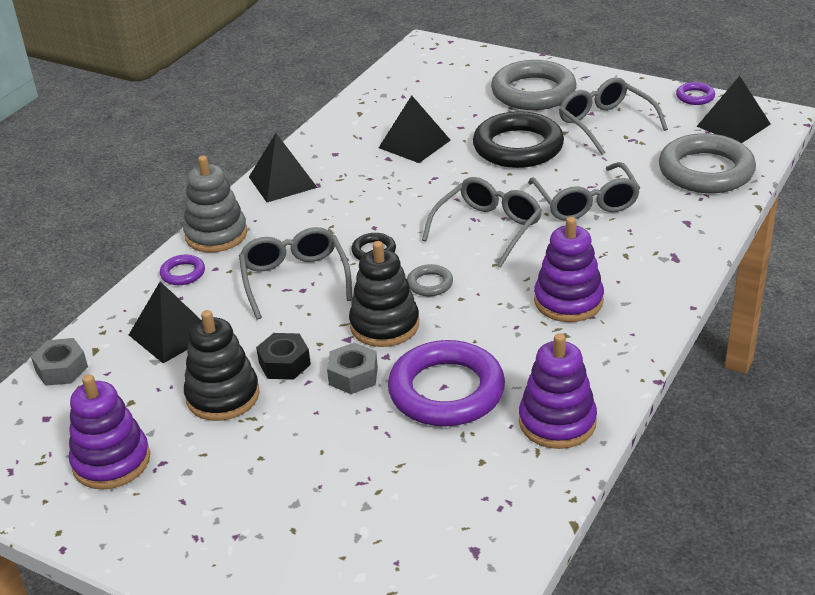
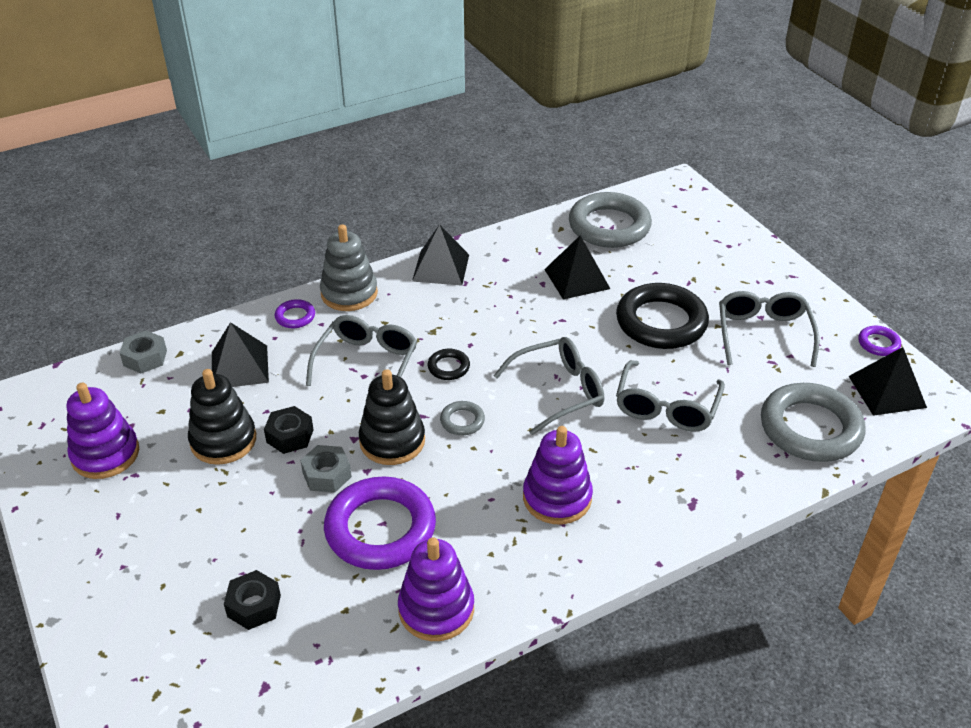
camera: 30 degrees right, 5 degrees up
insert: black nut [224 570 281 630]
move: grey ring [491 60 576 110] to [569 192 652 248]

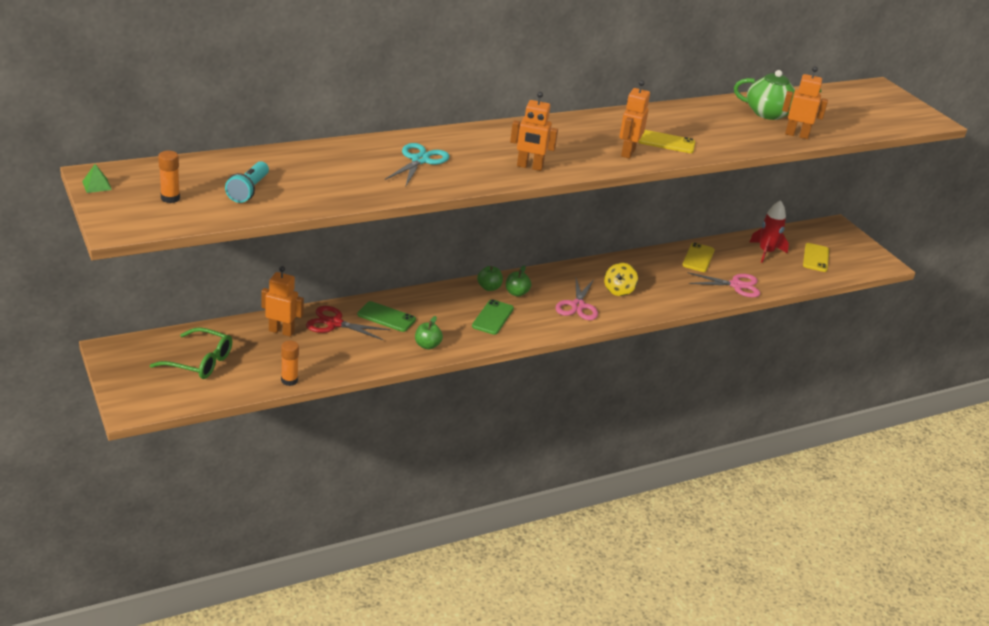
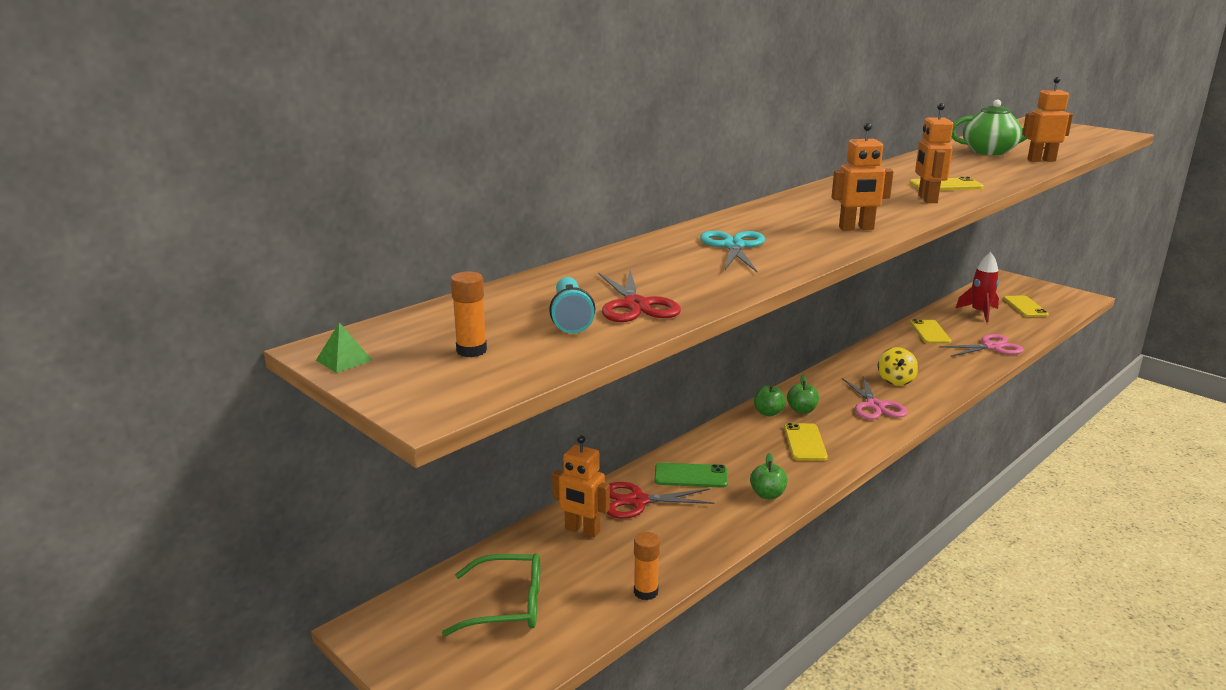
camera: 15 degrees left, 10 degrees down
insert: red scissors [598 270 681 322]
recolor: green phone [472 299 514 335] to yellow phone [784 423 828 461]
rotate: orange robot [261 266 304 337] = [552 435 610 538] 150 degrees counterclockwise

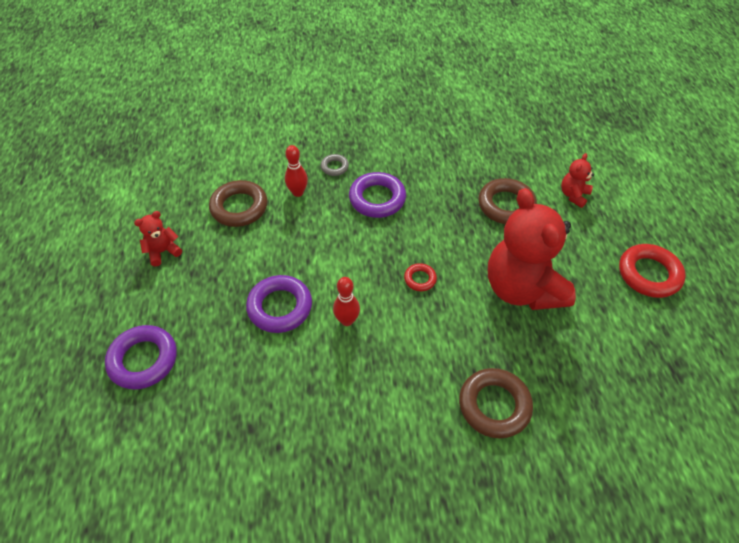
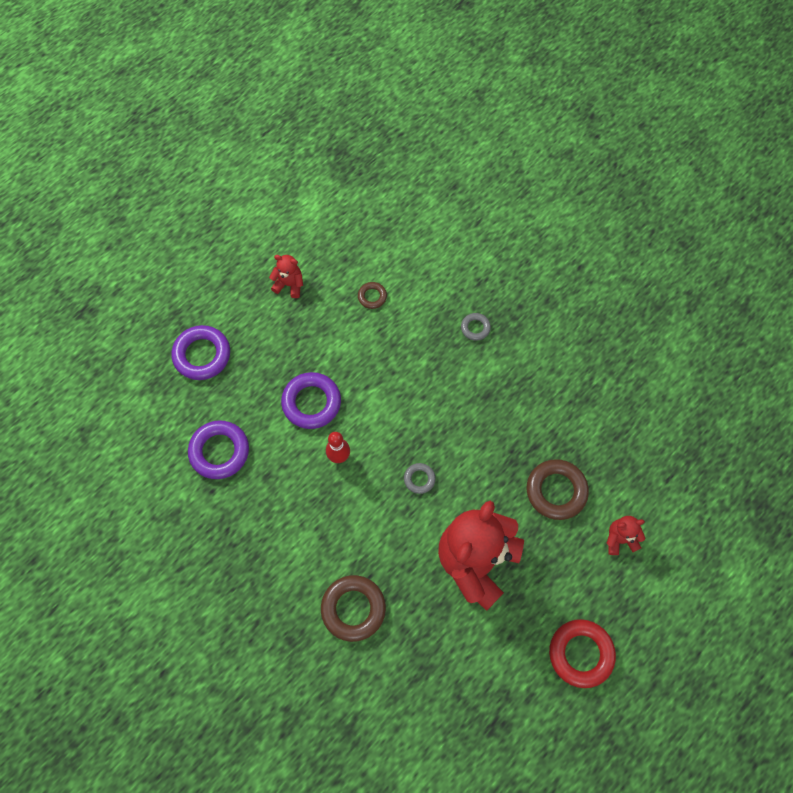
camera: 50 degrees right, 15 degrees up
delete: red bowling pin [285 145 308 197]
move: purple ring [349 172 406 218] to [188 420 249 479]
recolor: red ring [404 263 437 291] to grey ring [404 463 436 494]
resize: brown ring [209 180 268 227] = [358 282 387 309] x0.52

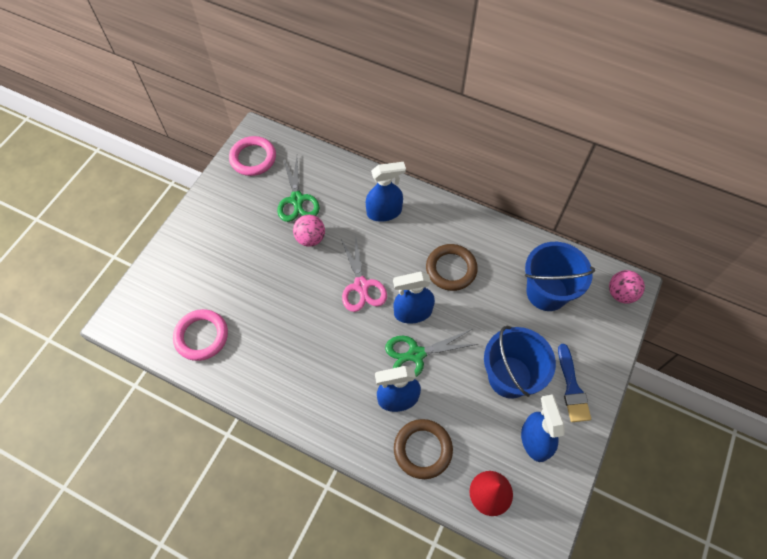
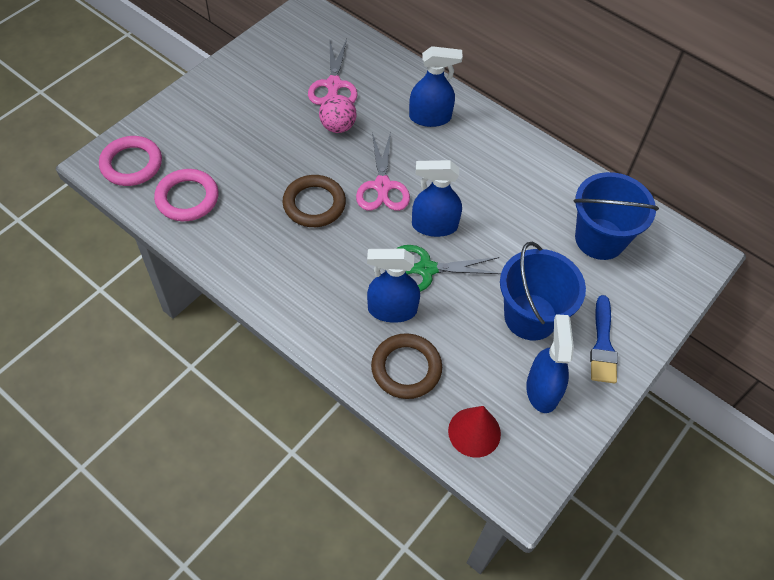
camera: 10 degrees right, 5 degrees down
delete: pink ball [609 270 645 304]
move: pink ring [229 136 276 176] to [99 136 162 186]; brown ring [426 244 478 291] to [282 175 346 227]
recolor: green scissors [277 157 320 222] to pink scissors [308 39 358 105]

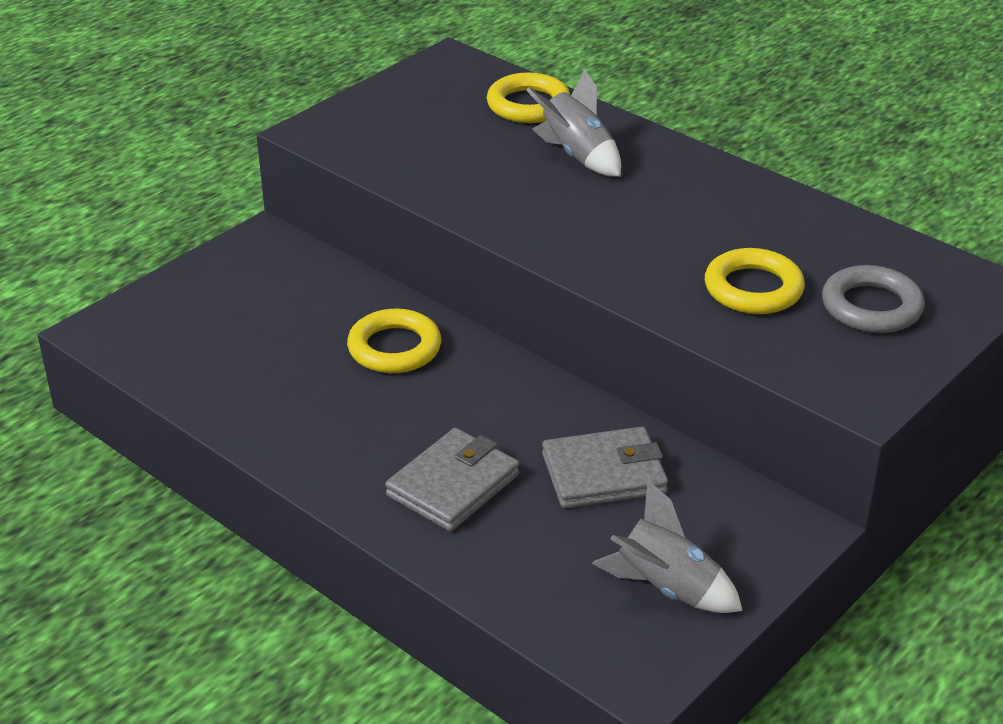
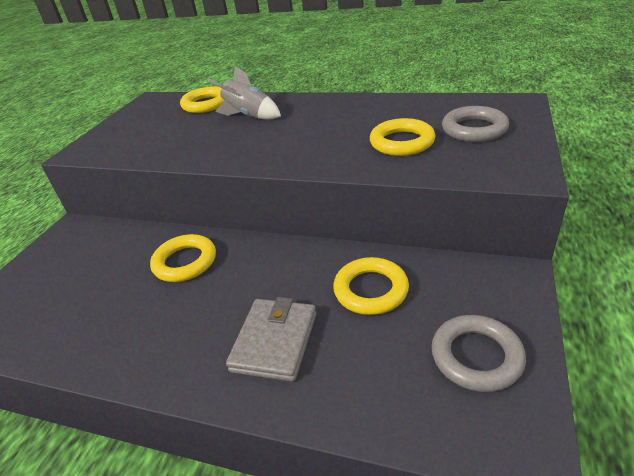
camera: 20 degrees left, 0 degrees up
replace: grey wallet [542 426 668 508] to yellow ring [333 257 409 315]; grey rocket [592 480 743 613] to grey ring [431 315 526 392]

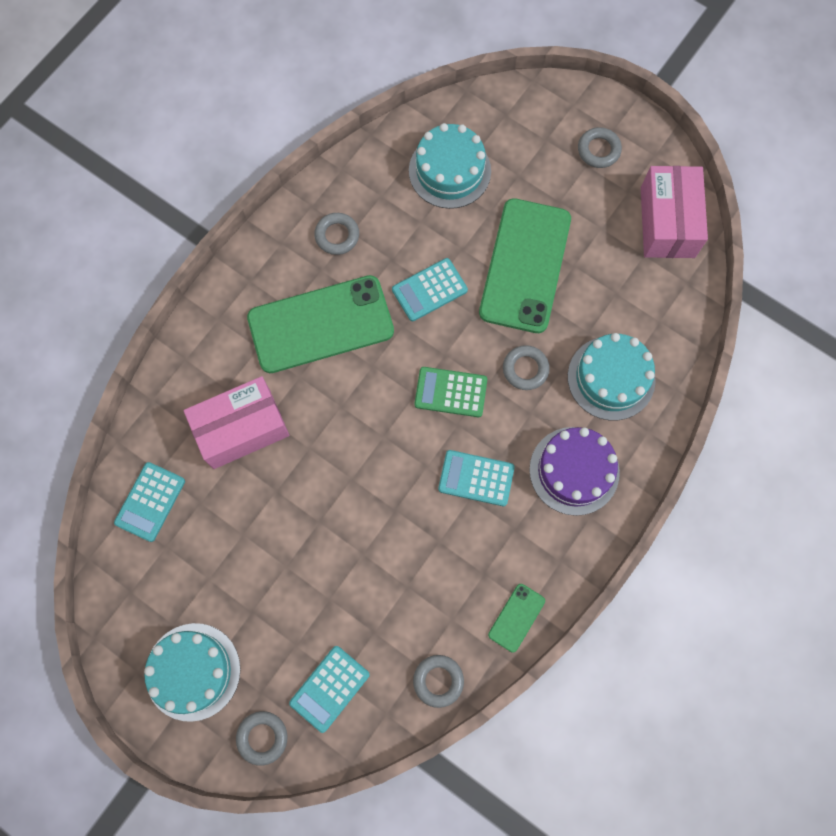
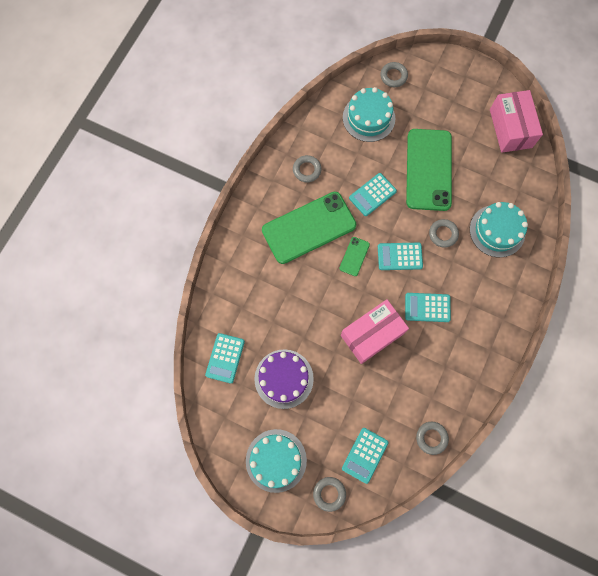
camera: 10 degrees left, 0 degrees up
move: purple cake [529 427 620 516] to [254 349 314 409]; green phone [488 584 545 652] to [339 237 370 276]; pink box [183 376 290 469] to [341 299 409 364]; grey ring [578 127 622 168] to [381 62 408 87]
recolor: green calculator [414 367 487 417] to turquoise calculator [378 243 423 270]

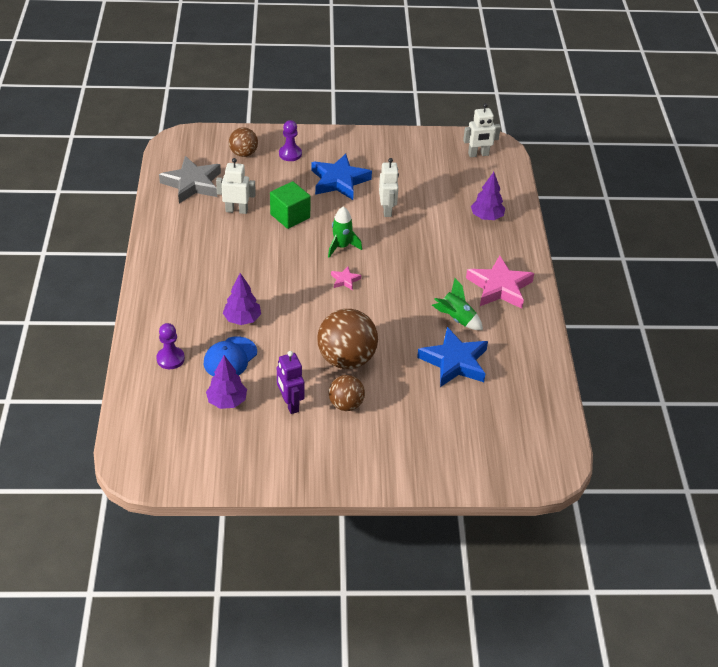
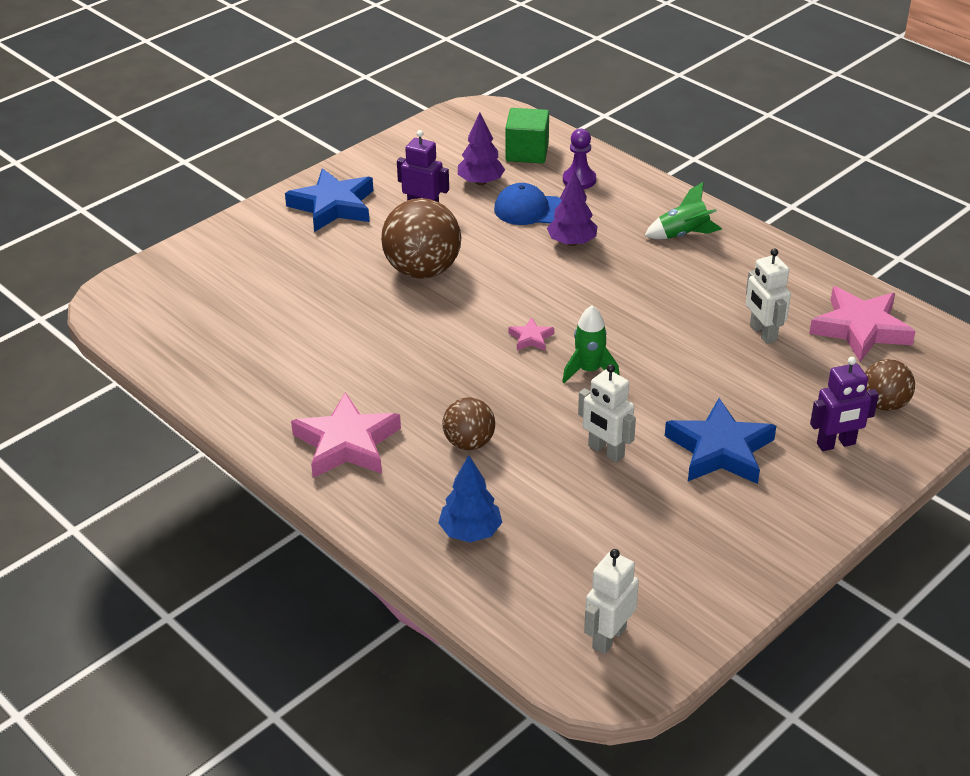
camera: 140 degrees right, 5 degrees down
move: blue star [417 327 488 387] to [285 168 373 232]; brown ball [329 375 365 411] to [442 397 495 450]; green cube [270 181 311 229] to [505 108 549 163]; green rocket [432 278 483 330] to [644 182 722 239]
replace: purple pawn [279 120 302 161] to purple robot [810 357 879 451]
recolor: purple tree [471 172 505 220] to blue tree [438 455 502 542]; grey star [159 156 221 203] to pink star [809 286 916 362]
rotate: blue cap [204 336 257 376] = [494 183 561 225] 75 degrees counterclockwise; white robot [216 158 256 214] = [746 248 791 344] 105 degrees clockwise

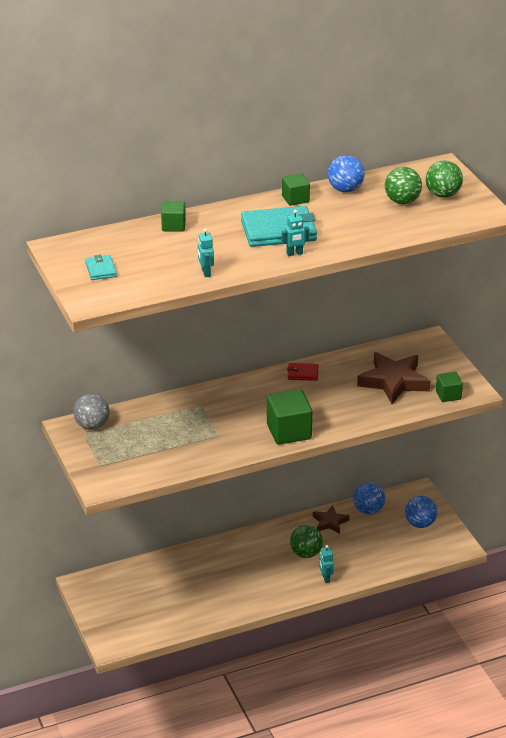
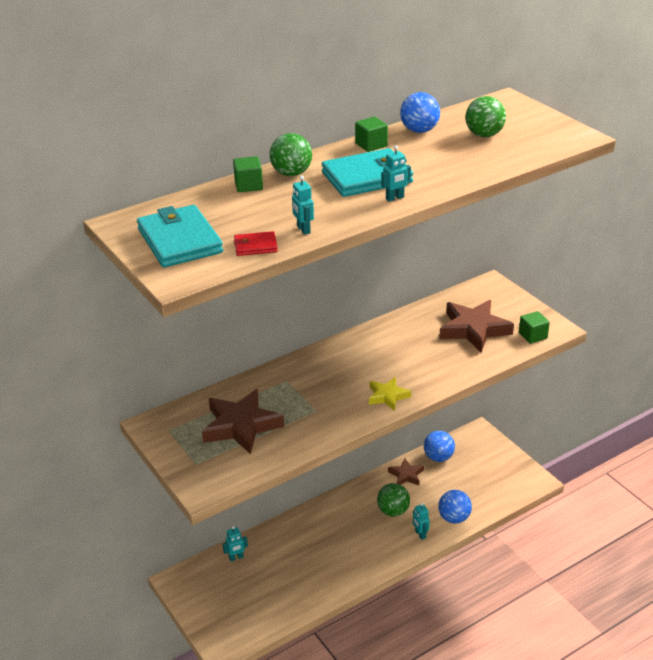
camera: 10 degrees left, 0 degrees up
delete: grey ball [73 394 110 430]
insert: brown star [202 389 284 454]; turquoise robot [223 526 248 561]
move: red wallet [287 363 318 381] to [234 231 278 256]; green ball [426 160 463 198] to [270 133 312 176]; blue ball [405 496 438 528] to [438 490 472 524]
replace: green cube [267 390 312 445] to yellow star [369 377 411 411]
resize: turquoise wallet [85 255 117 280] = [137 205 223 267] x2.06

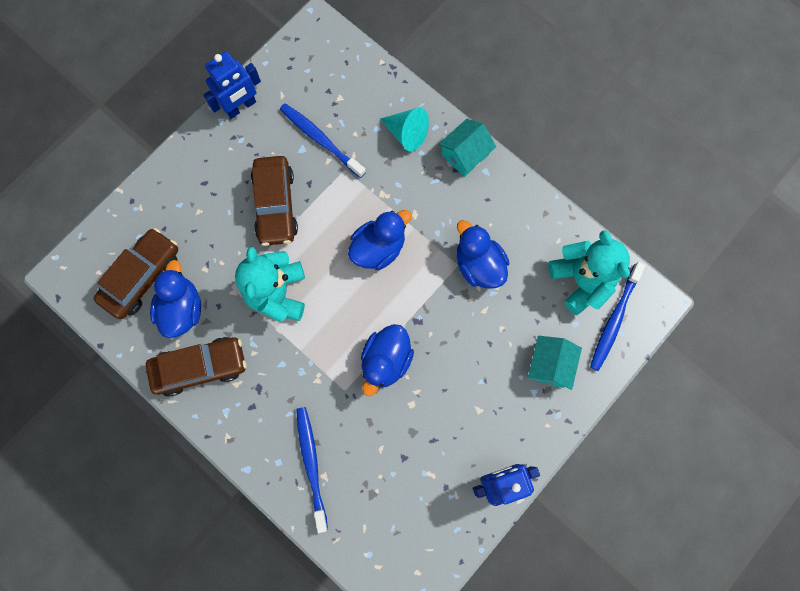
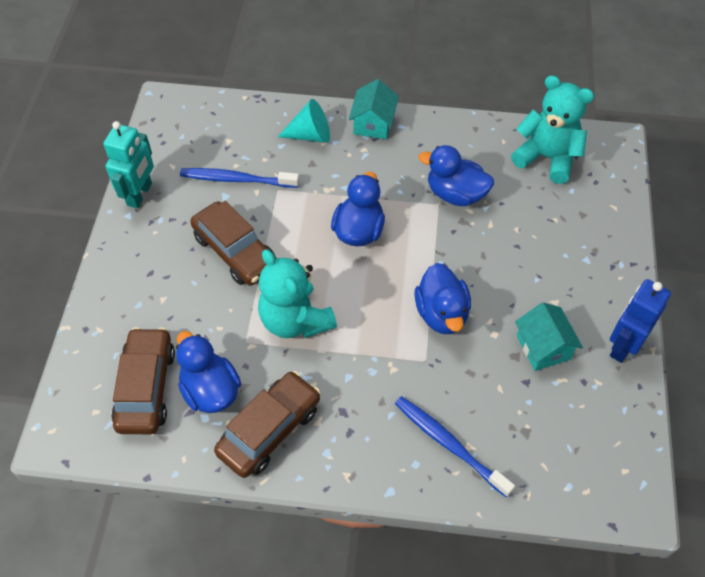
camera: 35 degrees left, 20 degrees down
delete: blue toothbrush [590 262 646 371]
move: turquoise house [528 336 582 390] to [515 302 583 371]
recolor: blue robot [203 51 261 119] to turquoise robot [103 121 154 208]

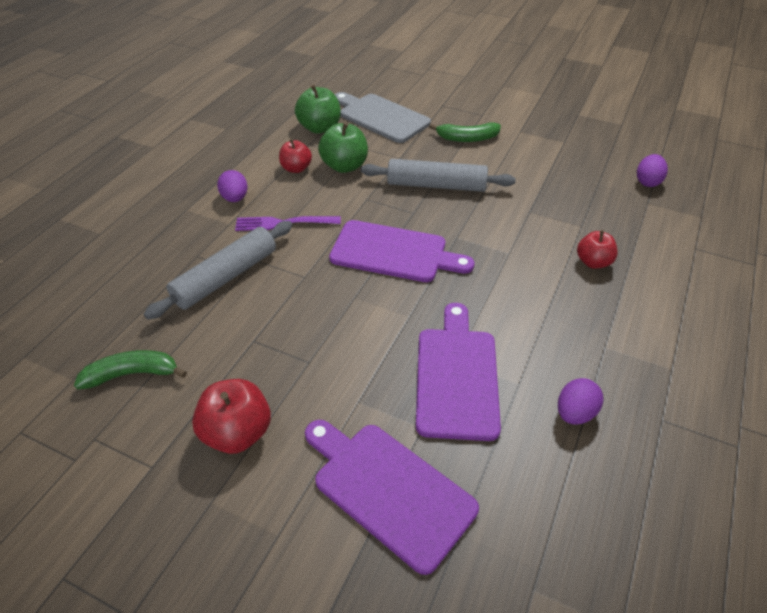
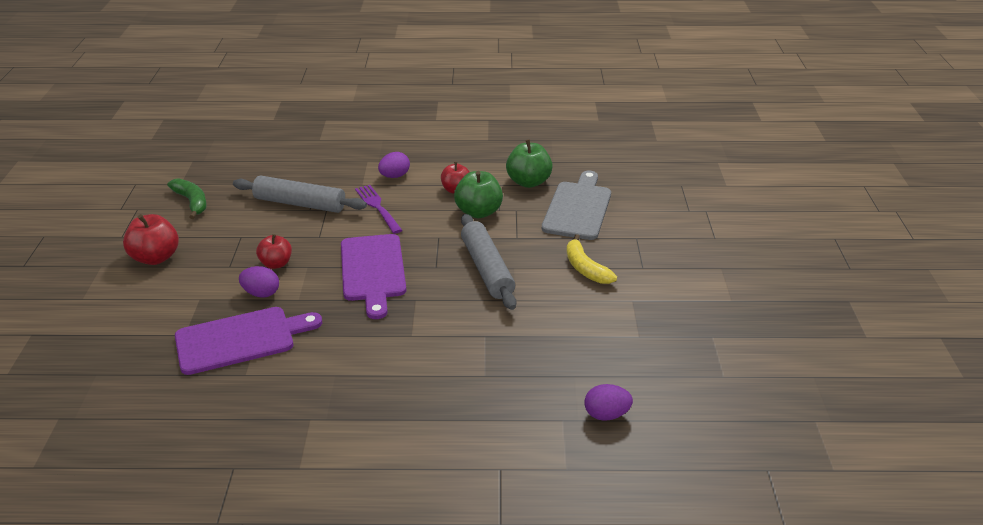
camera: 65 degrees right, 10 degrees down
delete: purple cutting board [305 420 479 575]
move: purple egg [558 378 603 425] to [239 266 279 297]; red apple [577 230 618 269] to [256 234 292 269]
recolor: green banana [429 122 501 142] to yellow banana [566 234 617 284]

